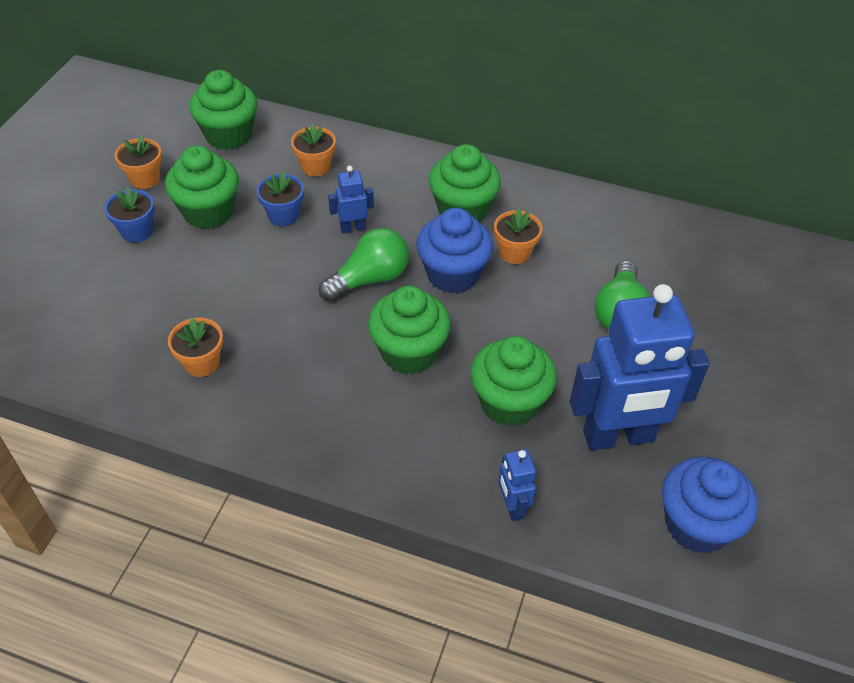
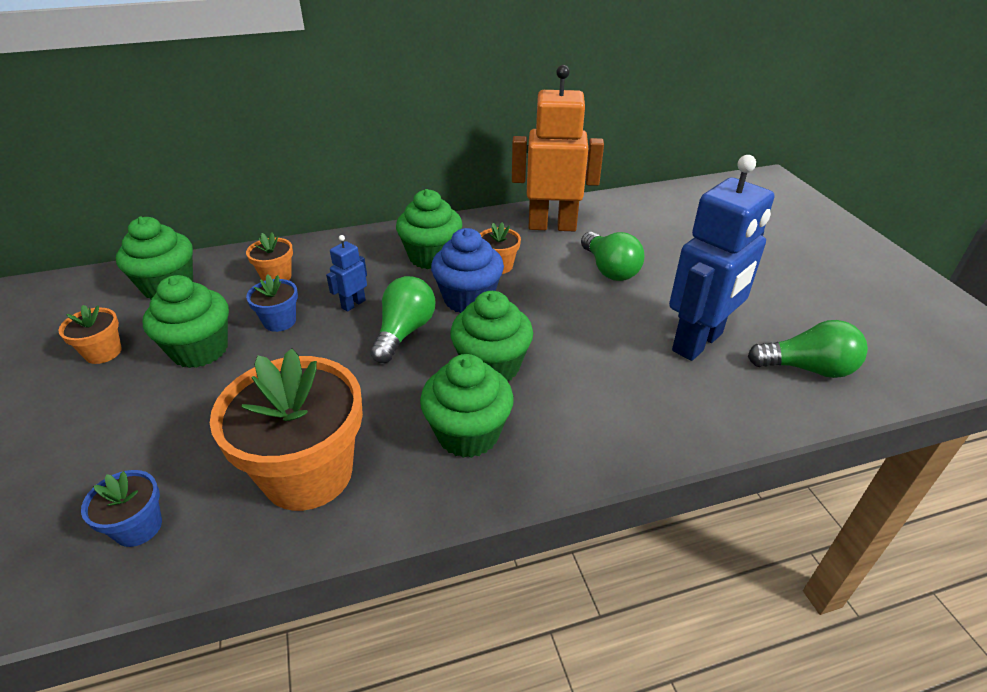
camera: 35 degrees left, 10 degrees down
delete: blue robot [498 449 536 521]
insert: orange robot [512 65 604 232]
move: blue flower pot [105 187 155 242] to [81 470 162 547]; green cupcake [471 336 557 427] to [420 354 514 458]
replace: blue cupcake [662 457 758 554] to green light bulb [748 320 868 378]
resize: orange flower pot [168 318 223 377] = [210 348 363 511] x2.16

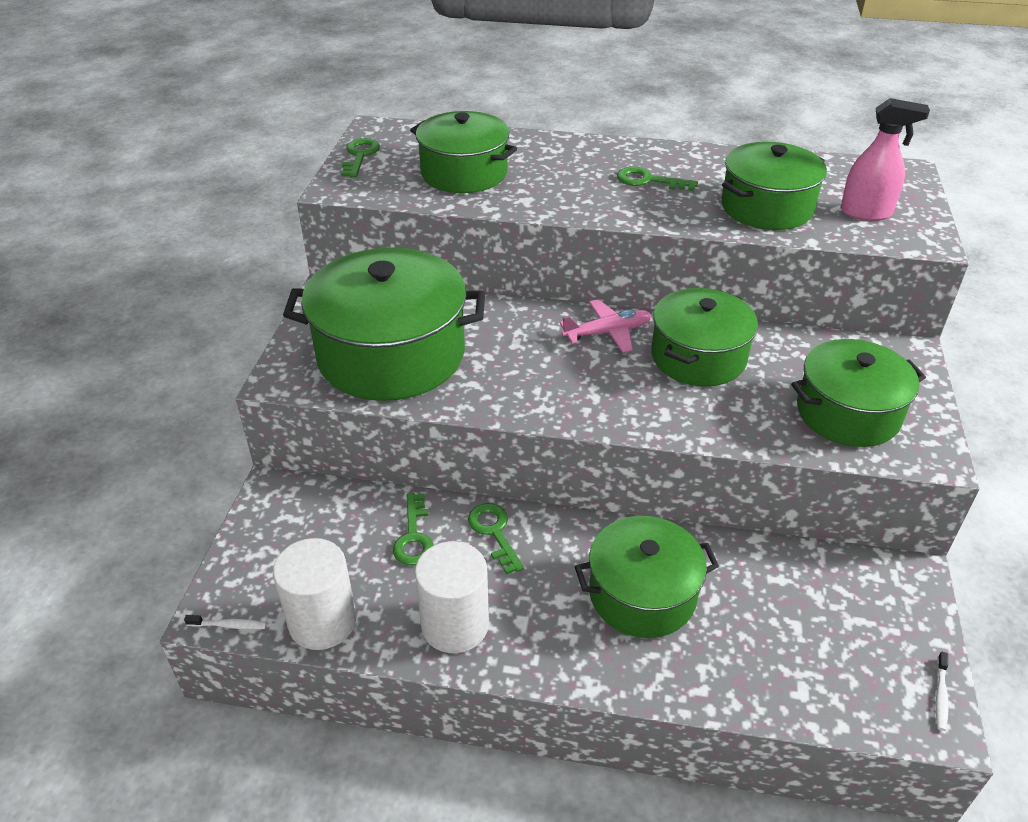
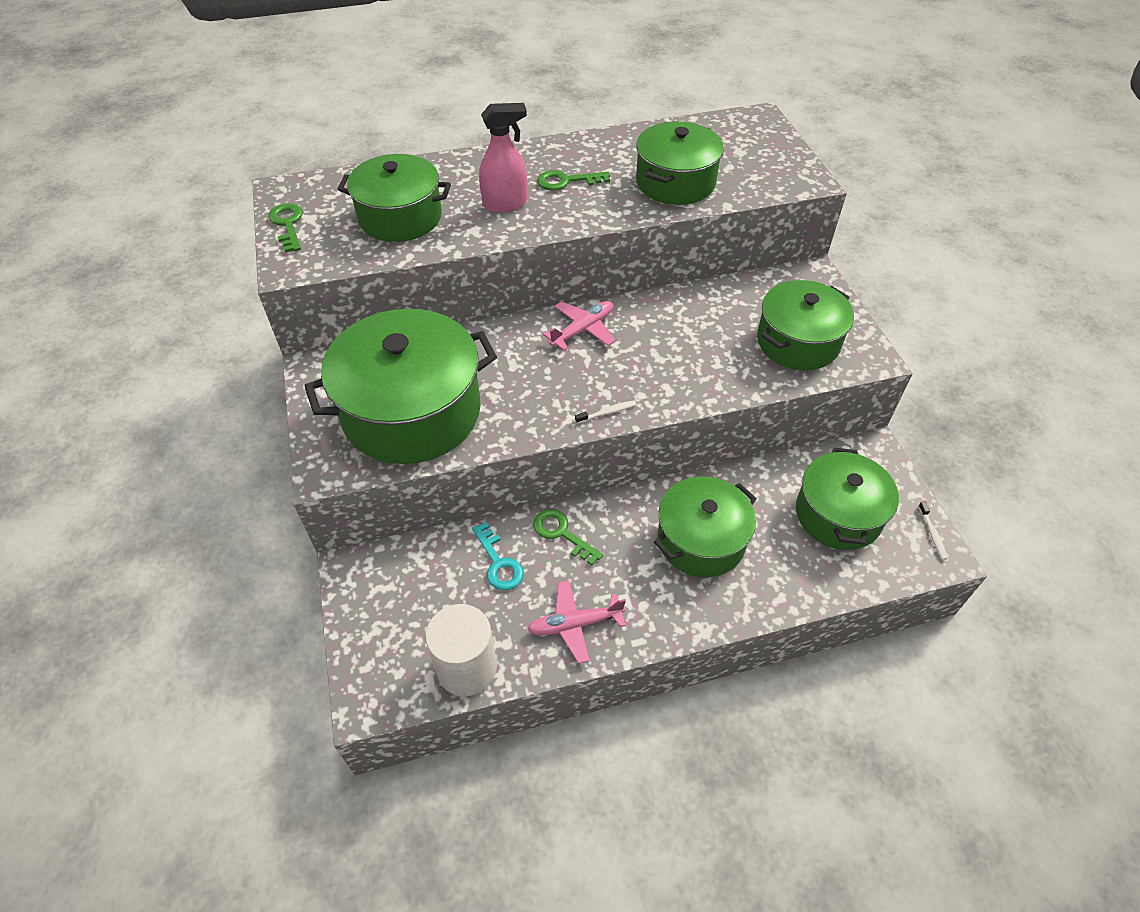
camera: 25 degrees left, 10 degrees up
move: pink spray bottle [840 98 930 221] to [479 103 527 212]; white toothbrush [184 615 267 630] to [575 400 636 424]; green pot [651 288 758 386] to [796 448 899 550]
replace: white cylinder [415 541 489 653] to pink plane [528 580 626 664]
recolor: green key [393 493 434 565] to turquoise key [472 522 524 590]

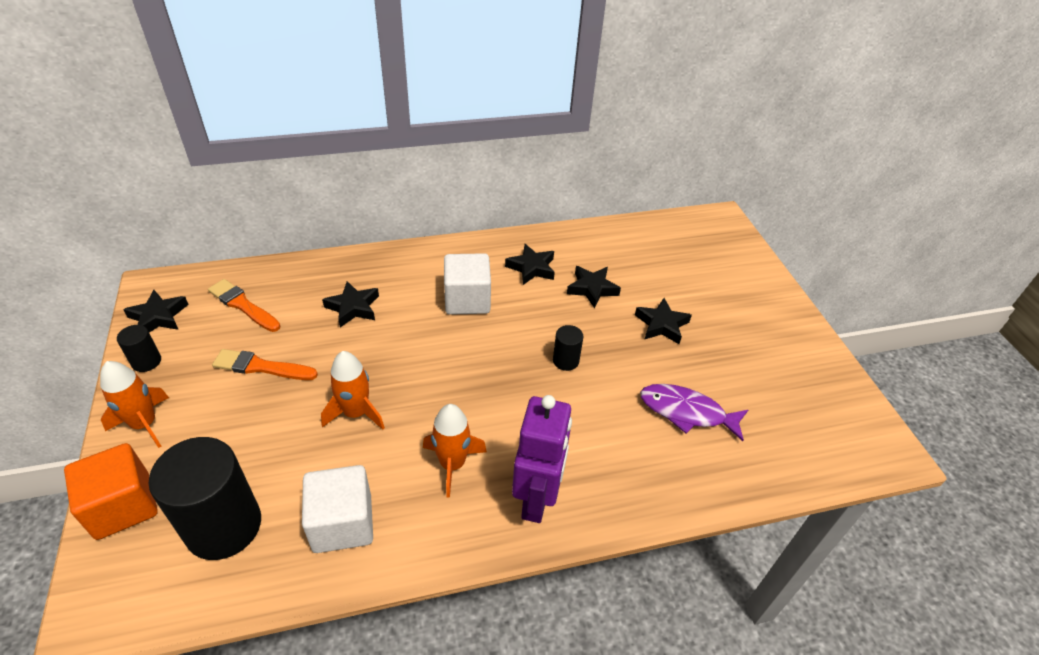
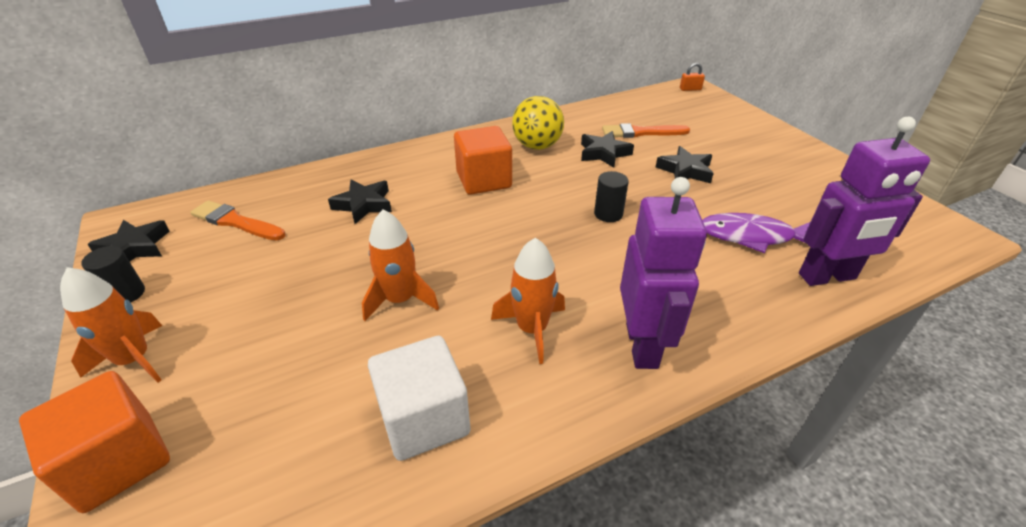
camera: 10 degrees left, 5 degrees down
delete: black cylinder [148 437 261 560]
insert: orange padlock [680 63 705 91]; purple robot [799 117 930 286]
move: orange brush [212 349 318 380] to [602 123 690 138]
replace: black star [505 244 555 285] to yellow ball [512 96 564 150]
recolor: white cube [444 253 491 315] to orange cube [454 126 512 195]

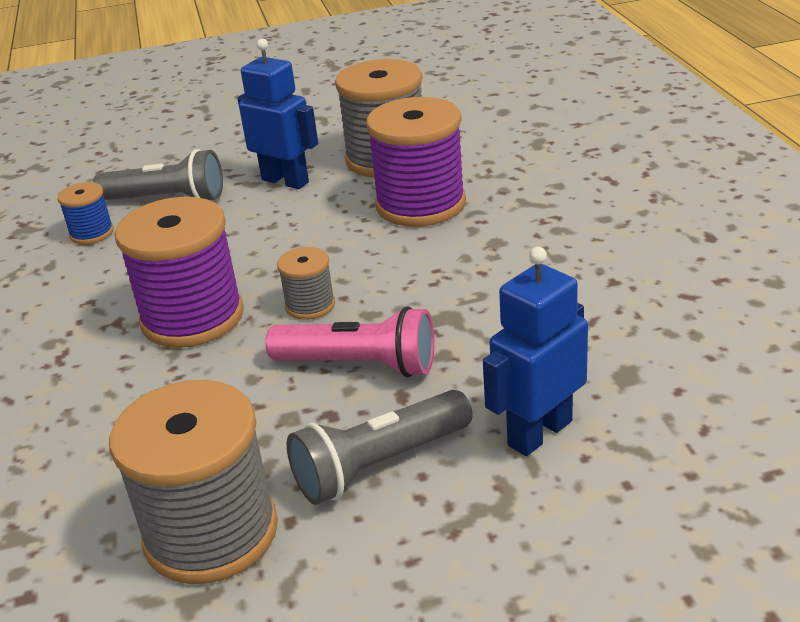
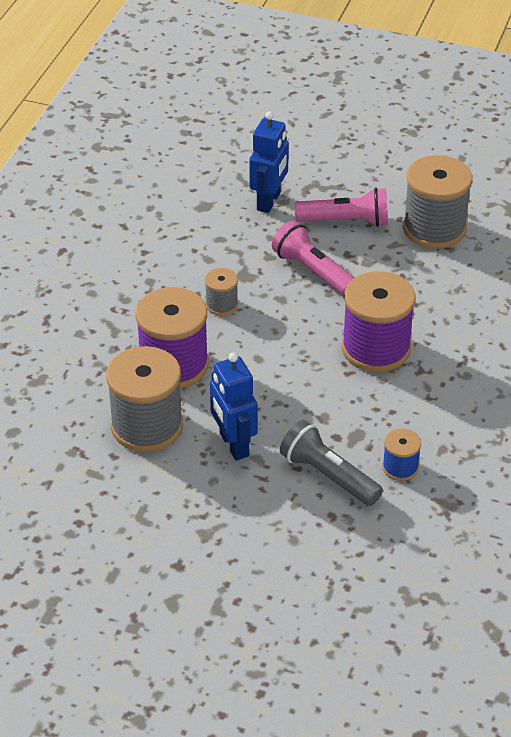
camera: 150 degrees left, 10 degrees up
move: grey spool [277 247 335 320] to [205 268 238 316]
recolor: grey flashlight [287 390 472 505] to pink flashlight [295 187 388 227]
rotate: blue robot [483 247 588 456] = [249 111 289 213] 60 degrees counterclockwise

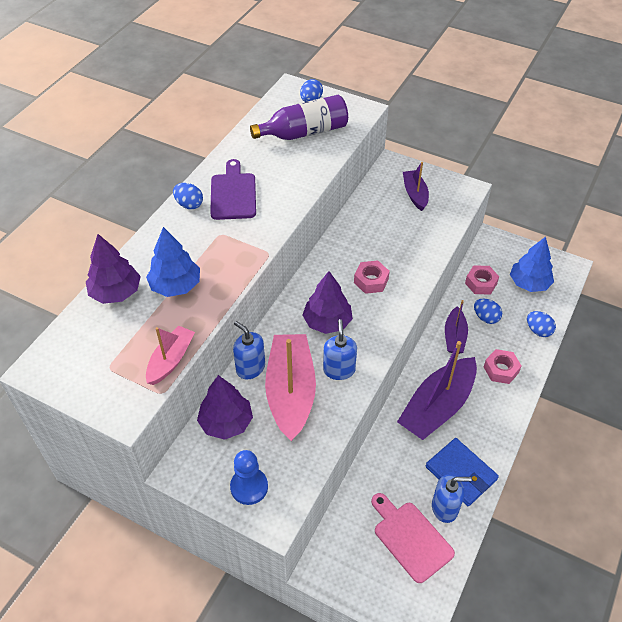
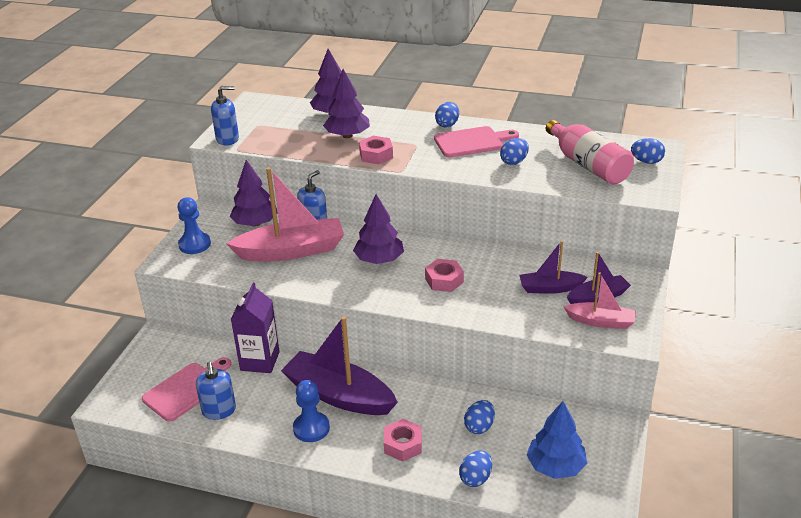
camera: 80 degrees right, 15 degrees down
delete: blue wallet [426 438 499 506]
insert: purple carton [231 283 280 373]; blue pawn [293 380 330 442]; blue egg [500 138 529 165]
move: blue soap dispenser [323 319 357 380] to [211 86 239 146]; pink nut [465 265 499 295] to [359 136 393 164]; purple boat [445 300 468 354] to [520 241 588 294]; pink boat [146 325 195 385] to [564 272 636 329]
recolor: blue tree [146 227 200 297] to purple tree [323 69 370 138]; purple cutting board [210 159 256 220] to pink cutting board [434 126 519 157]; purple bottle [250 95 348 140] to pink bottle [546 120 634 185]

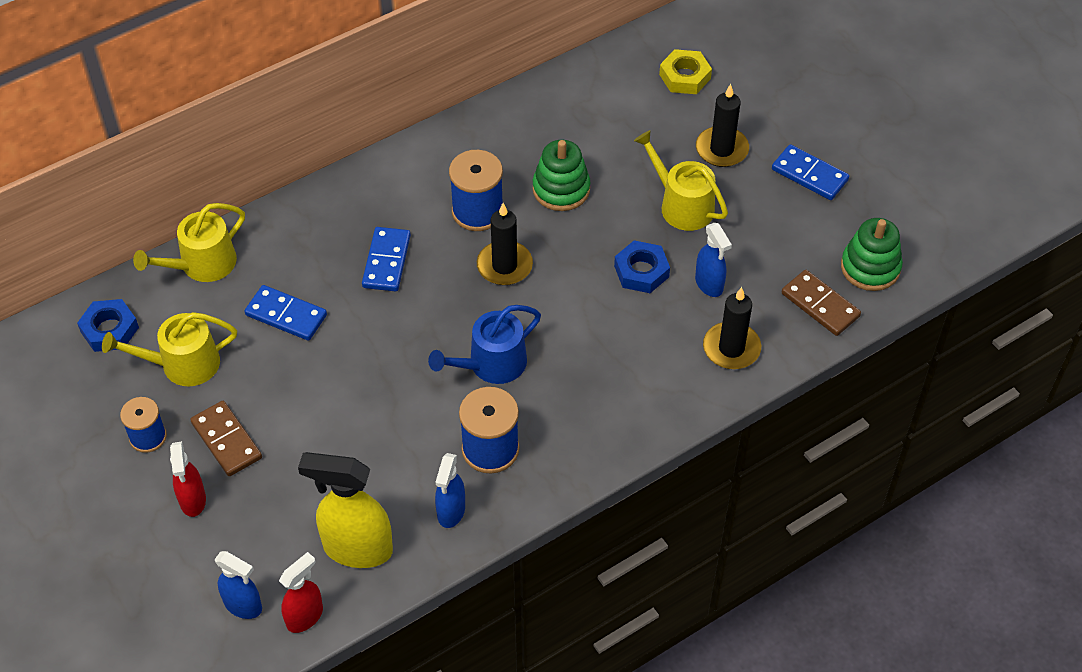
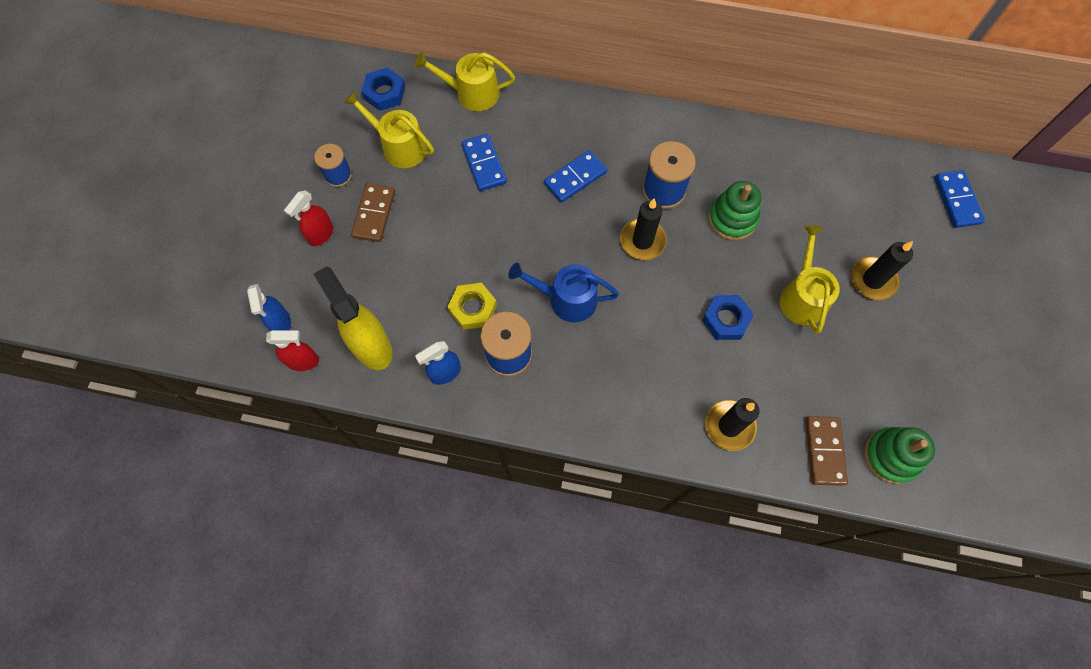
camera: 45 degrees right, 15 degrees up
delete: blue spray bottle [695 223 732 297]
move: yellow nut [659 49 712 94] to [448 283 497 330]; blue domino [772 144 849 200] to [934 170 985 228]

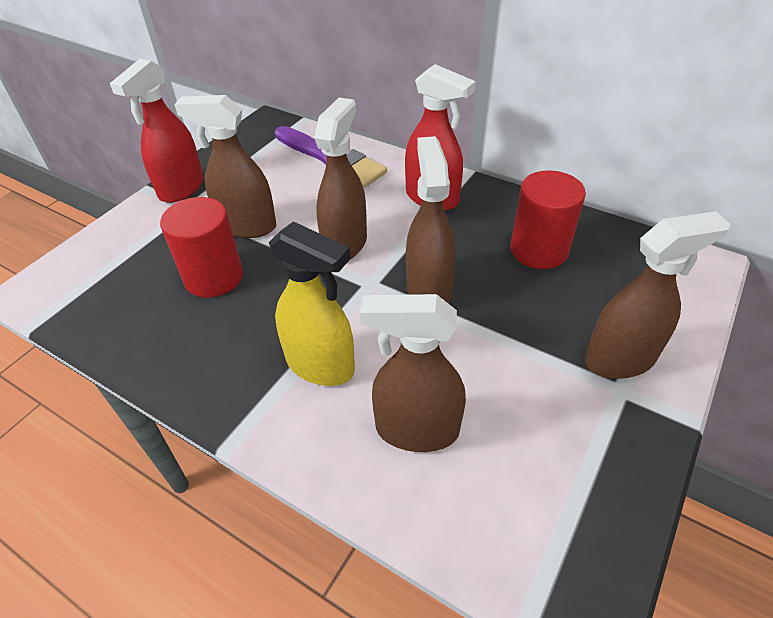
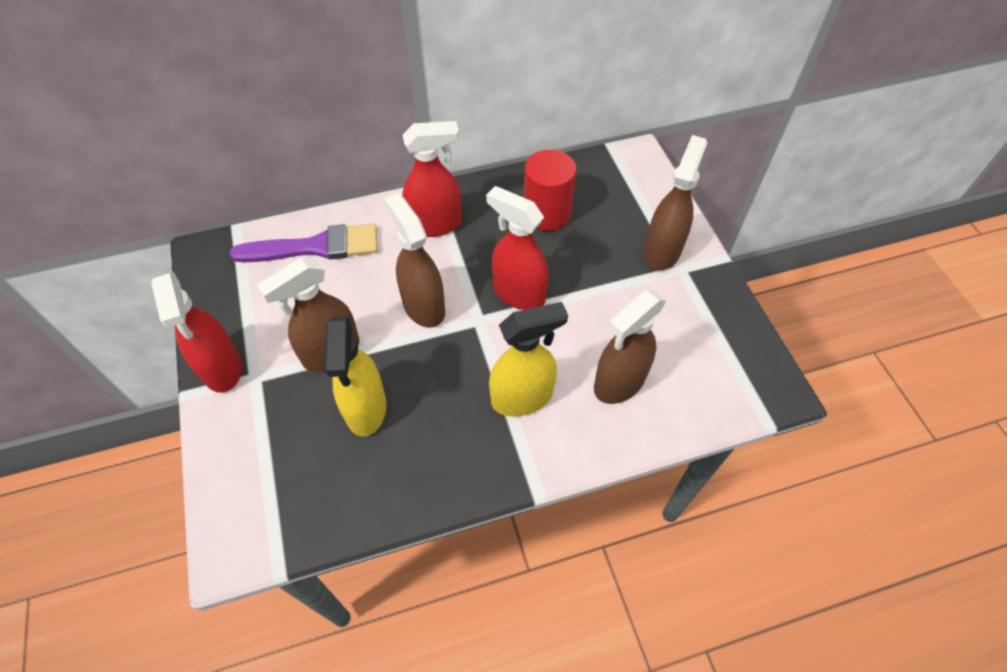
camera: 50 degrees left, 10 degrees up
replace: red cylinder [160 197 243 298] to yellow spray bottle [324 316 386 437]
recolor: brown spray bottle [406 136 456 303] to red spray bottle [486 186 549 310]

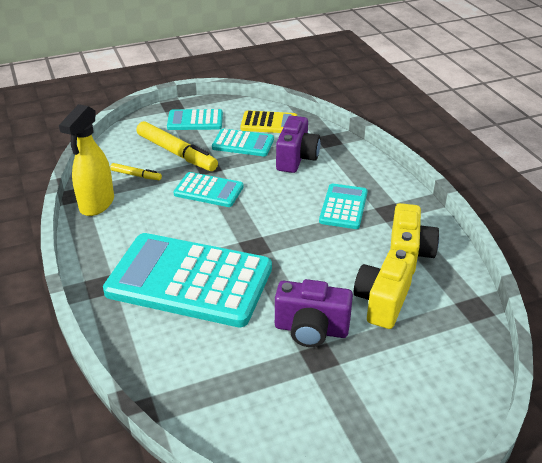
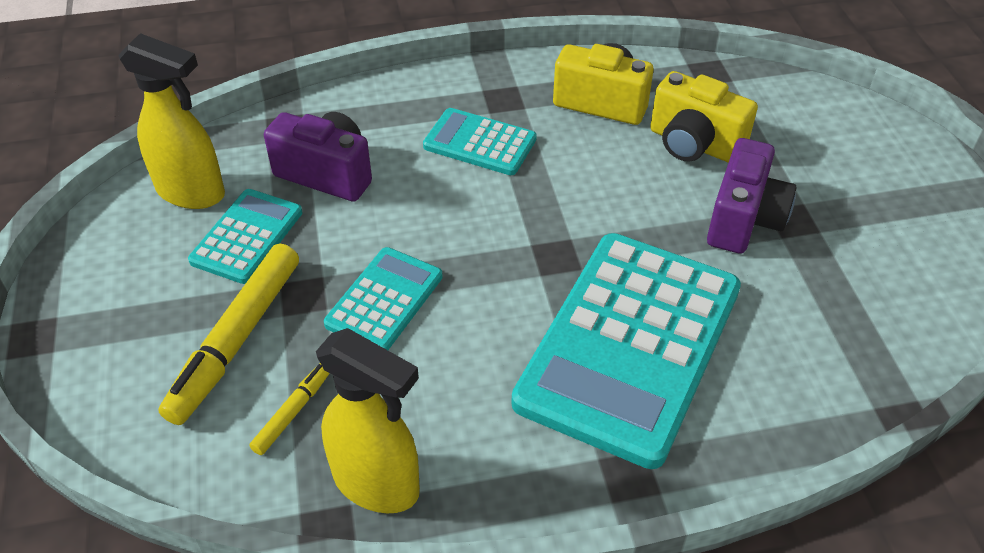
camera: 80 degrees left, 10 degrees up
delete: turquoise calculator [167 109 223 130]
replace: yellow calculator [240 110 297 133] to yellow spray bottle [118 33 225 209]
rotate: yellow marker [136 121 218 171] = [158 243 299 425] 150 degrees clockwise

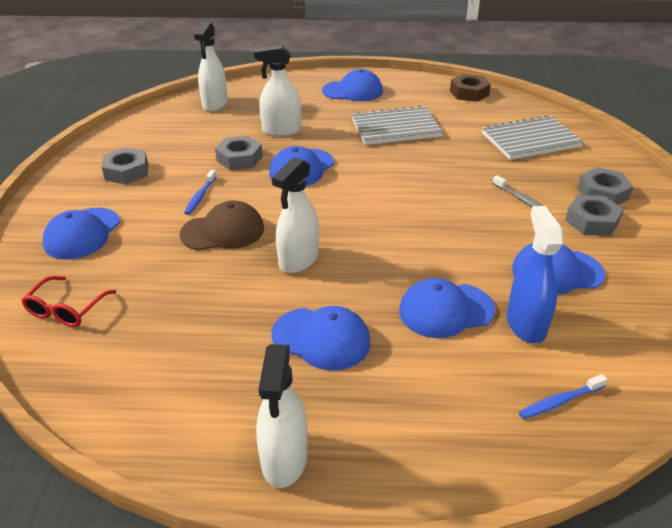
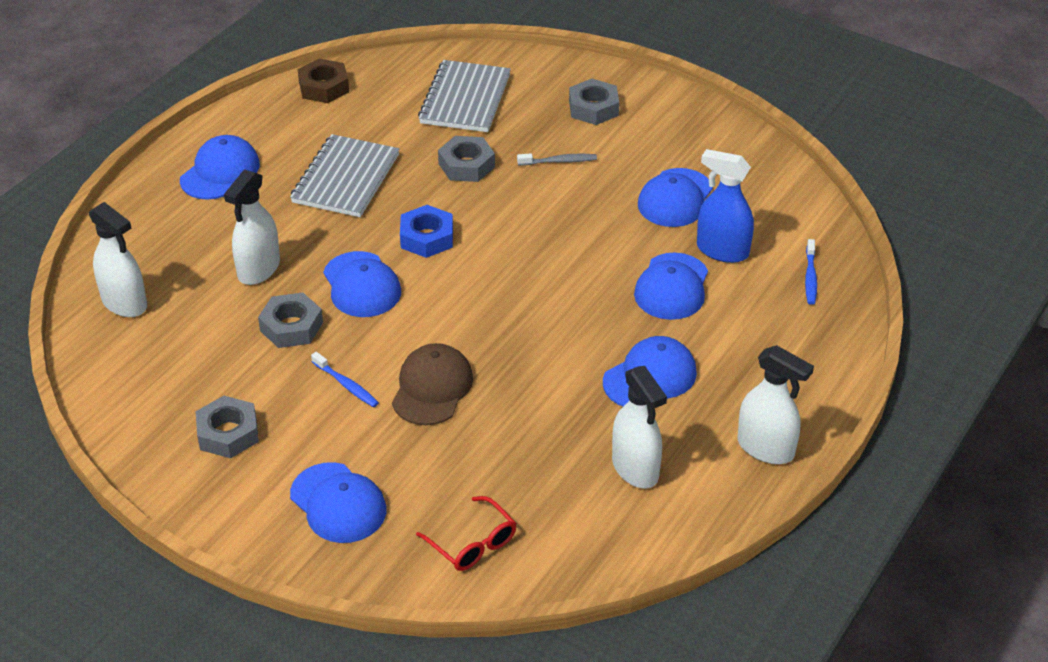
camera: 60 degrees left, 5 degrees up
insert: blue nut [400 205 453 258]
move: grey nut [565 195 624 236] to [438 136 495 182]; white spray bottle [272 157 319 273] to [612 366 667 488]

